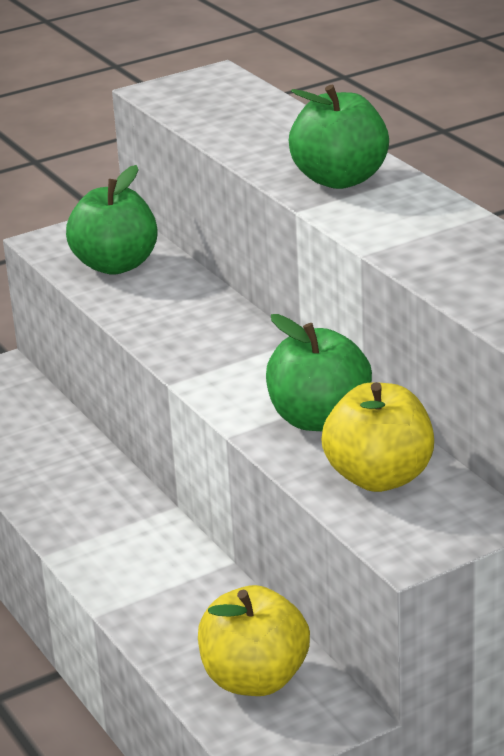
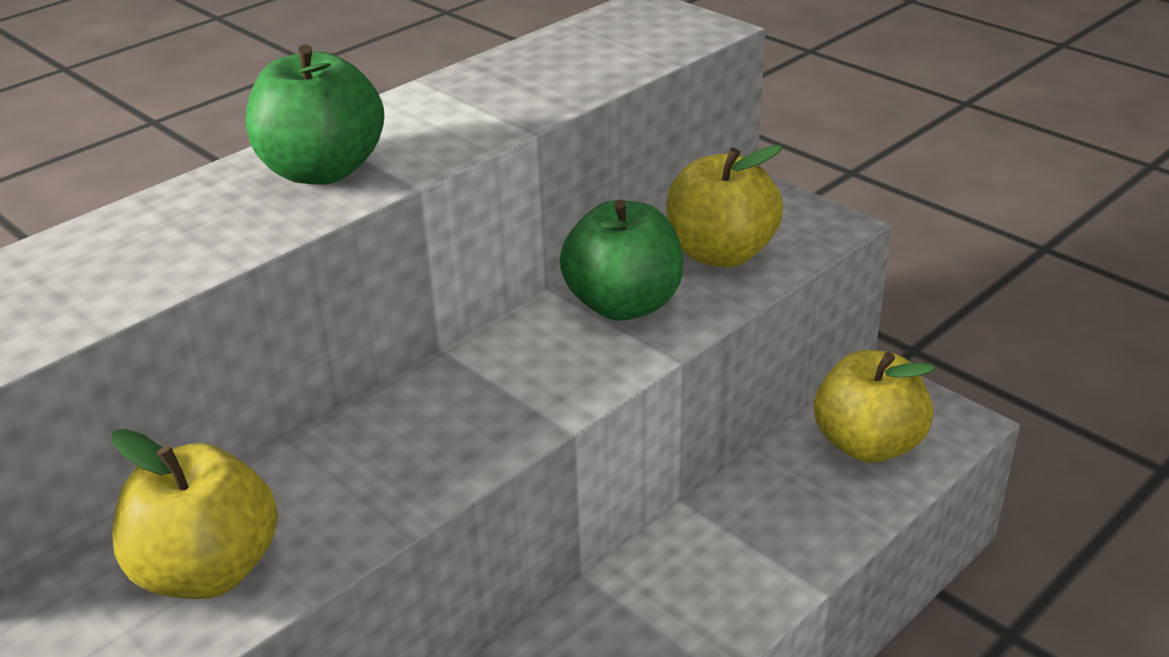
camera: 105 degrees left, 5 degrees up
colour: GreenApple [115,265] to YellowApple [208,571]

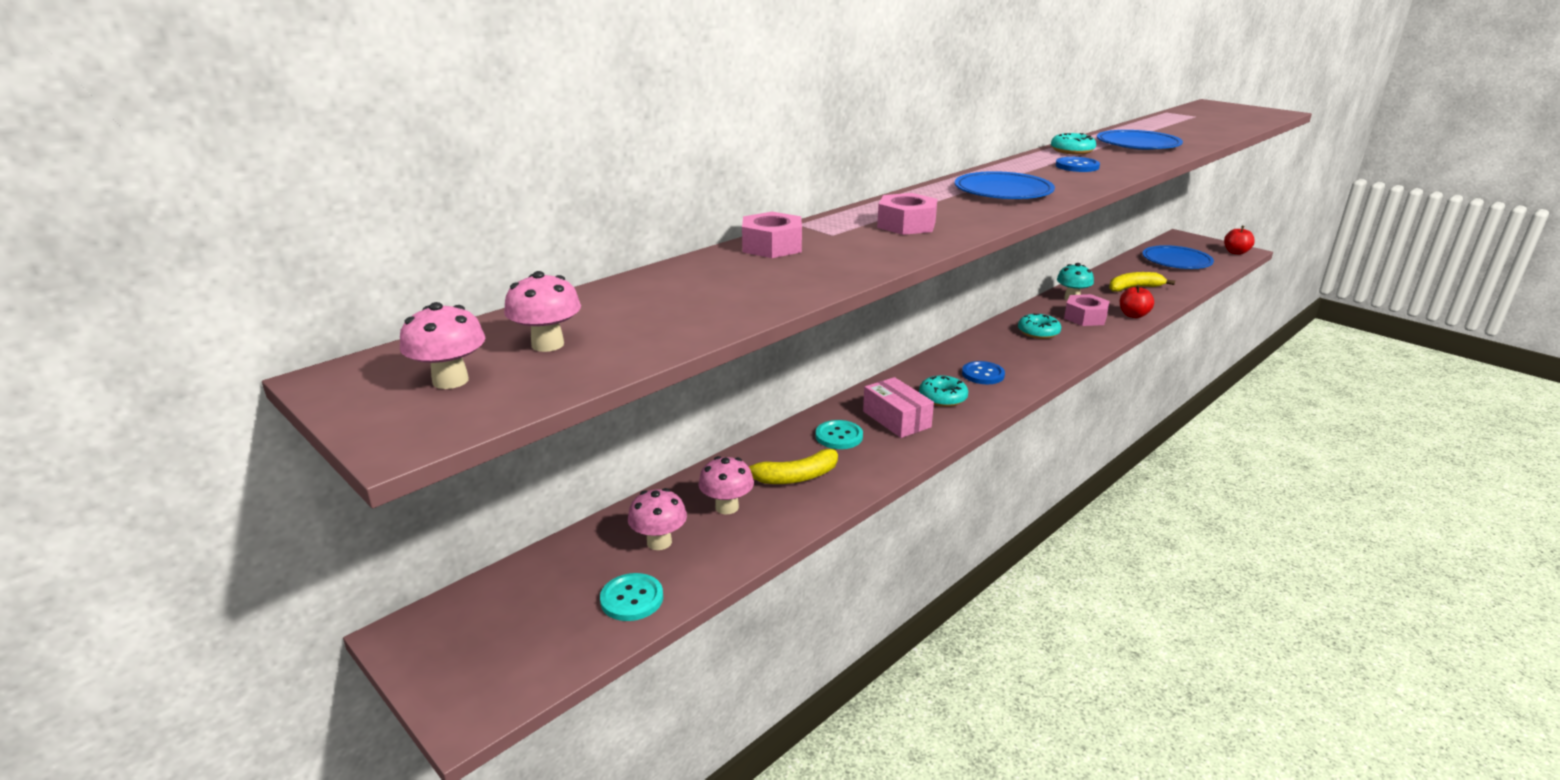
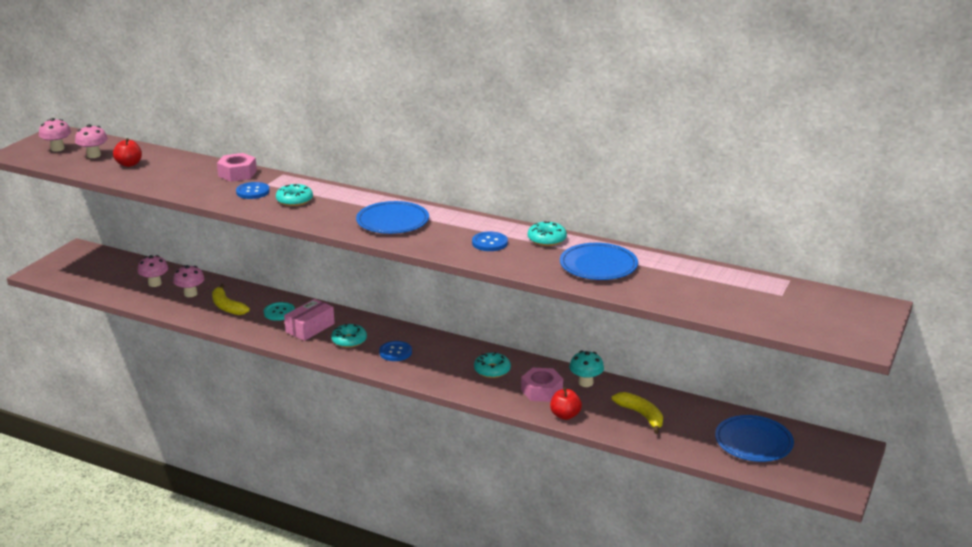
camera: 70 degrees right, 0 degrees up
missing: TurquoiseButton [632,599]
appeared: BlueButton [253,192]
relocated: RedApple [1236,252] to [129,164]
exchanged: PinkNut [906,225] to TurquoiseDonut [294,200]

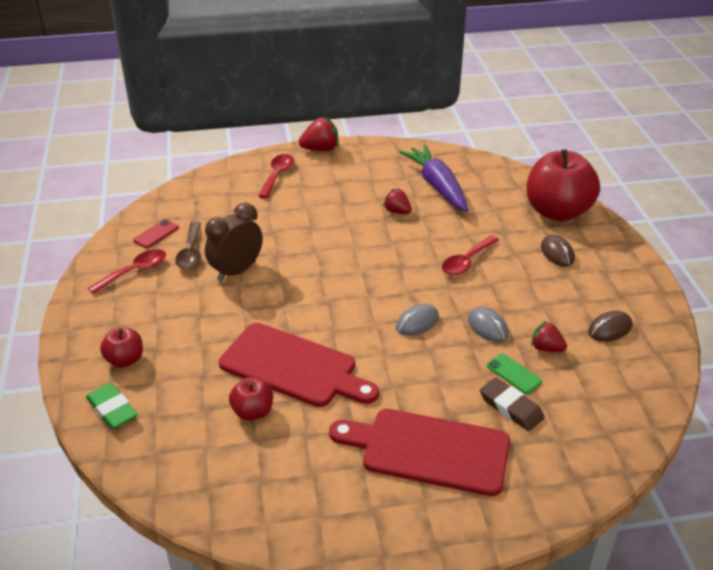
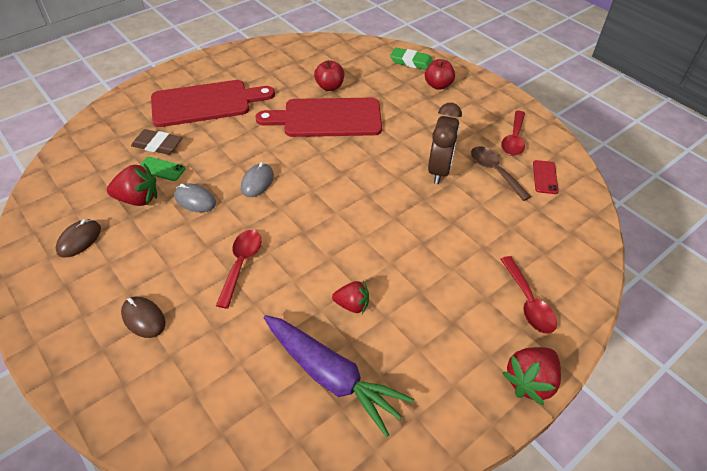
camera: 150 degrees right, 10 degrees up
missing: RedApple [557,212]
size: RedStrawberry [546,348] = [138,199] x1.50

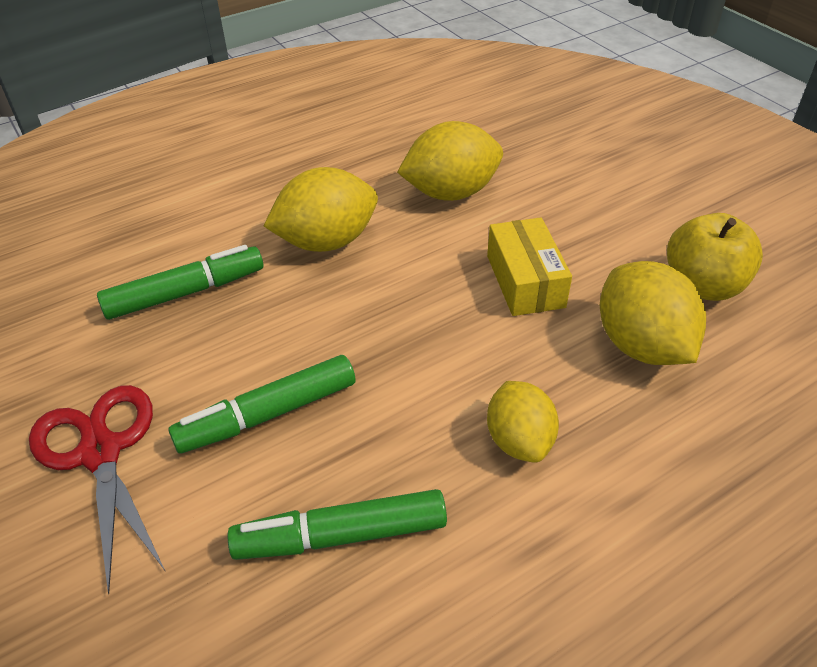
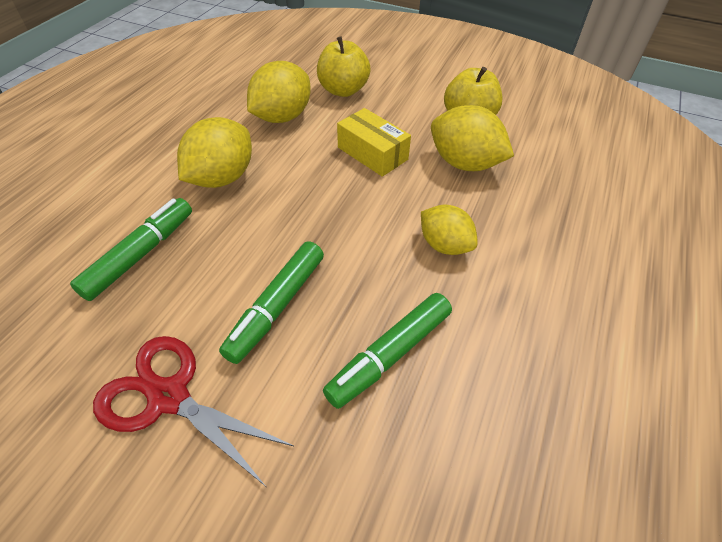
camera: 35 degrees left, 5 degrees up
appeared: YellowApple [343,90]

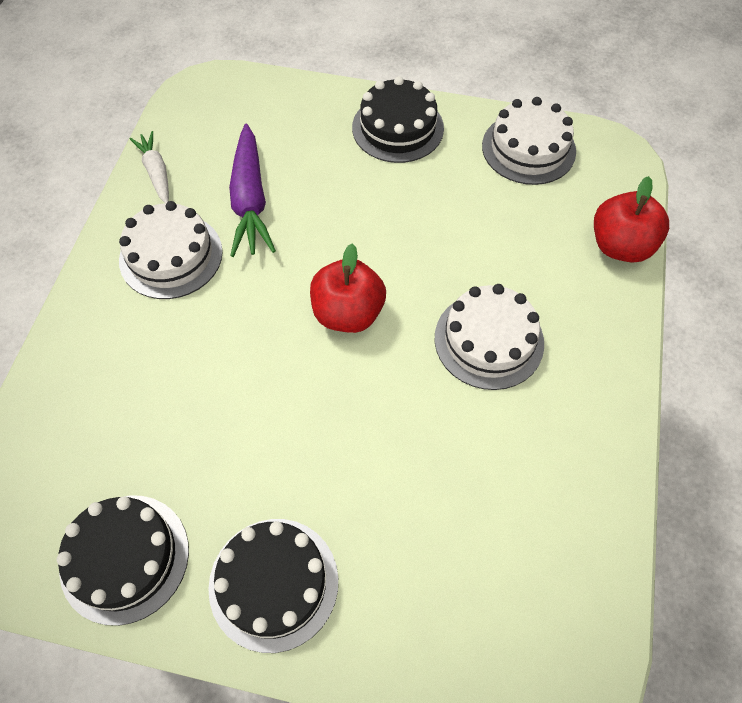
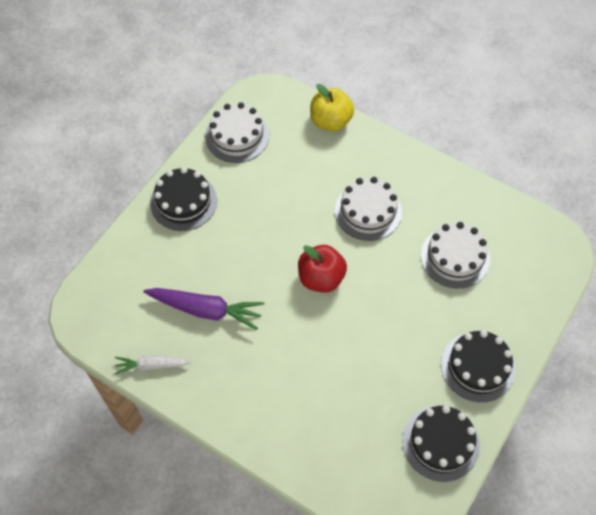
camera: 70 degrees left, 0 degrees up
relocated: WhiteCake [171,256] to [455,257]
colour: RedApple [620,246] to YellowApple [330,121]

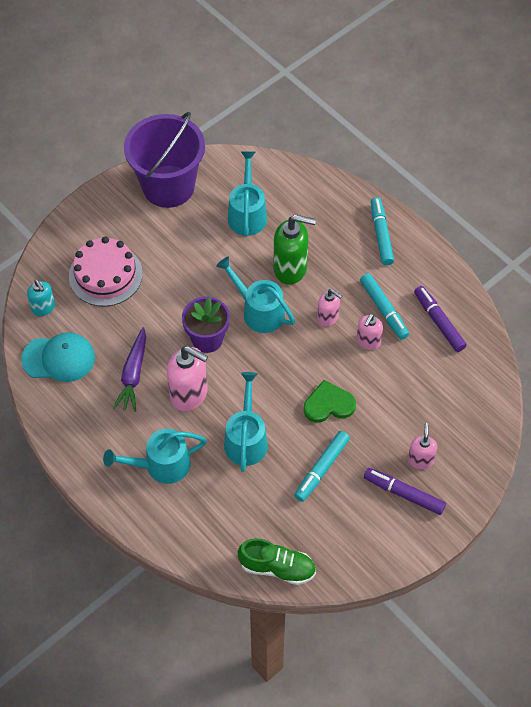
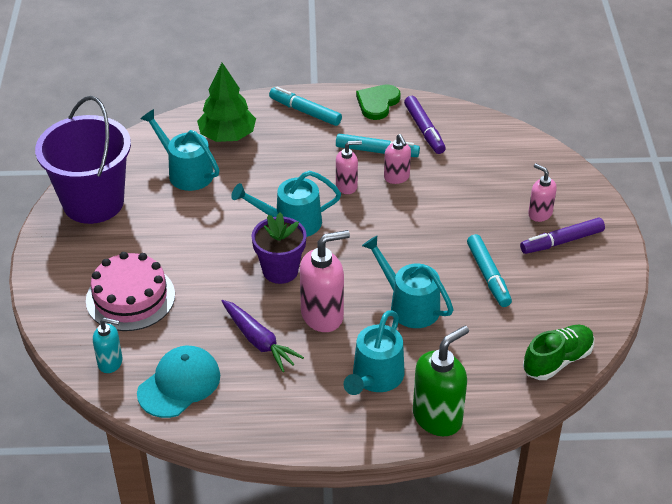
camera: 50 degrees left, 15 degrees down
appeared: GreenTree [227,136]
relocated: GreenSoapDispenser [290,268] to [437,417]; GreenHeart [328,404] to [377,103]
spun: PurpleMarker [439,322] = [424,129] 120 degrees counterclockwise

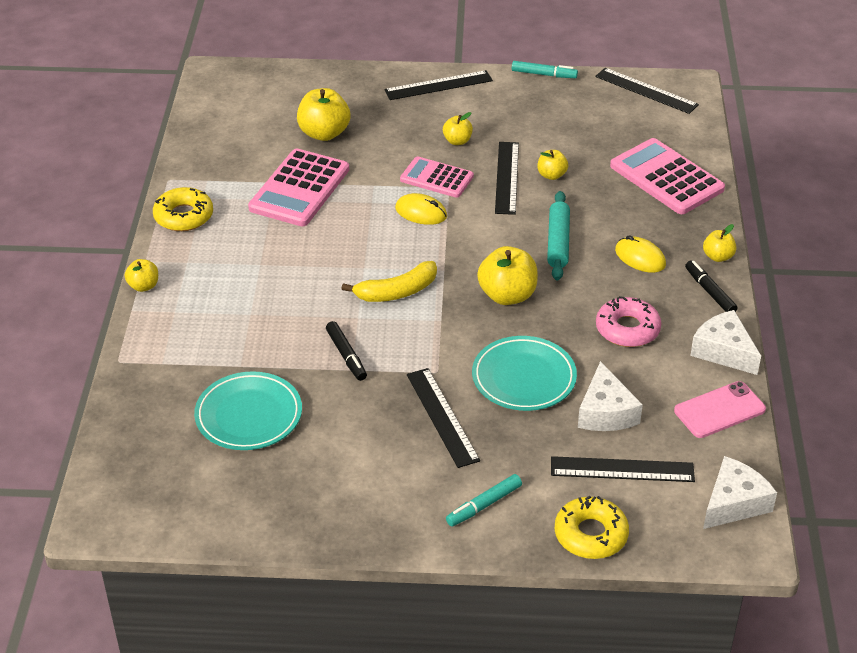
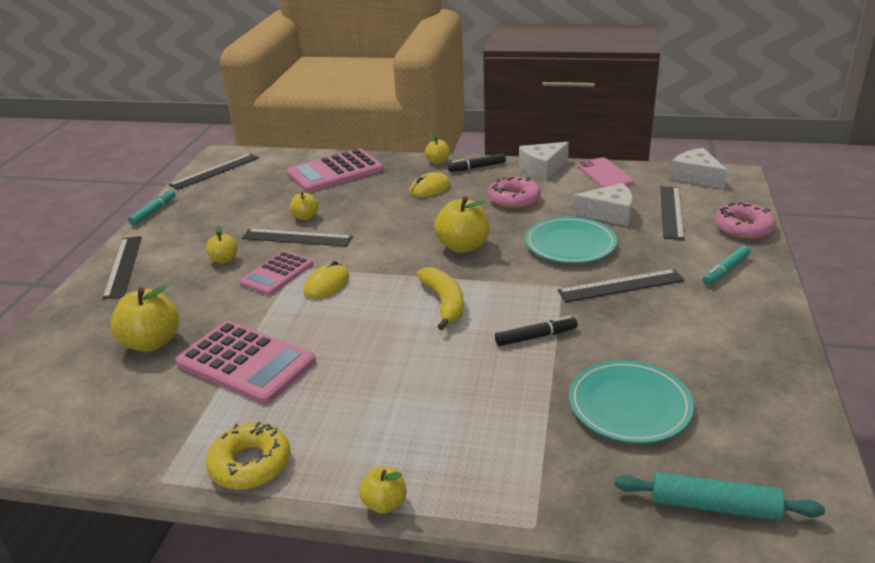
camera: 80 degrees left, 10 degrees down
relocated: TurquoiseRollingPin [558,242] to [714,506]
colour: YellowDonut [590,534] to PinkDonut [743,228]
spun: TurquoiseMarker [484,505] = [725,271] 75 degrees clockwise

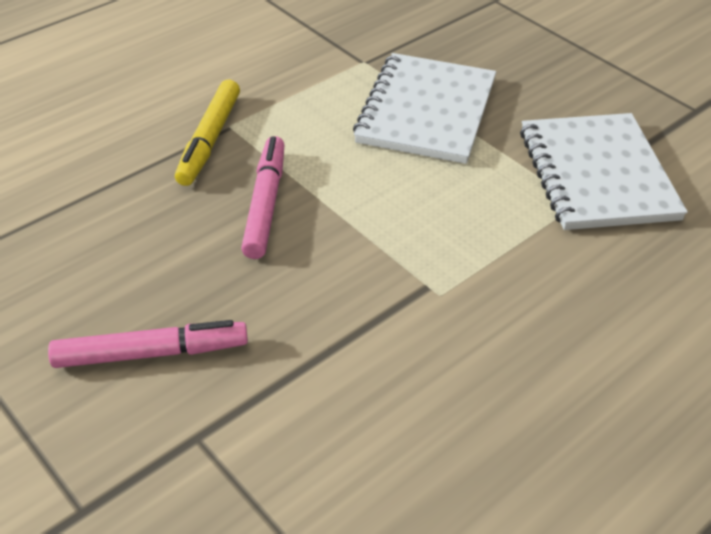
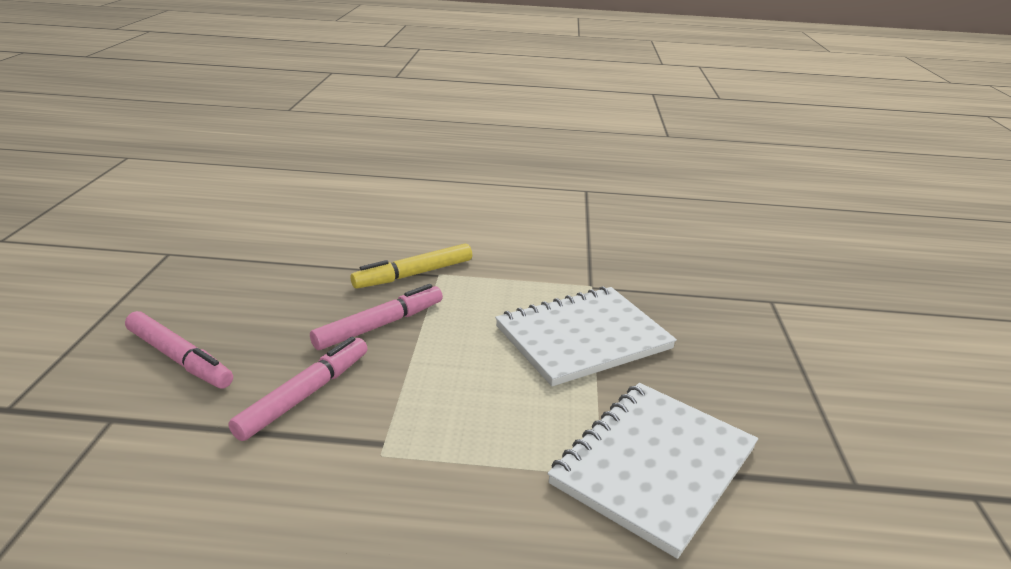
camera: 45 degrees right, 15 degrees down
appeared: PinkMarker [304,395]

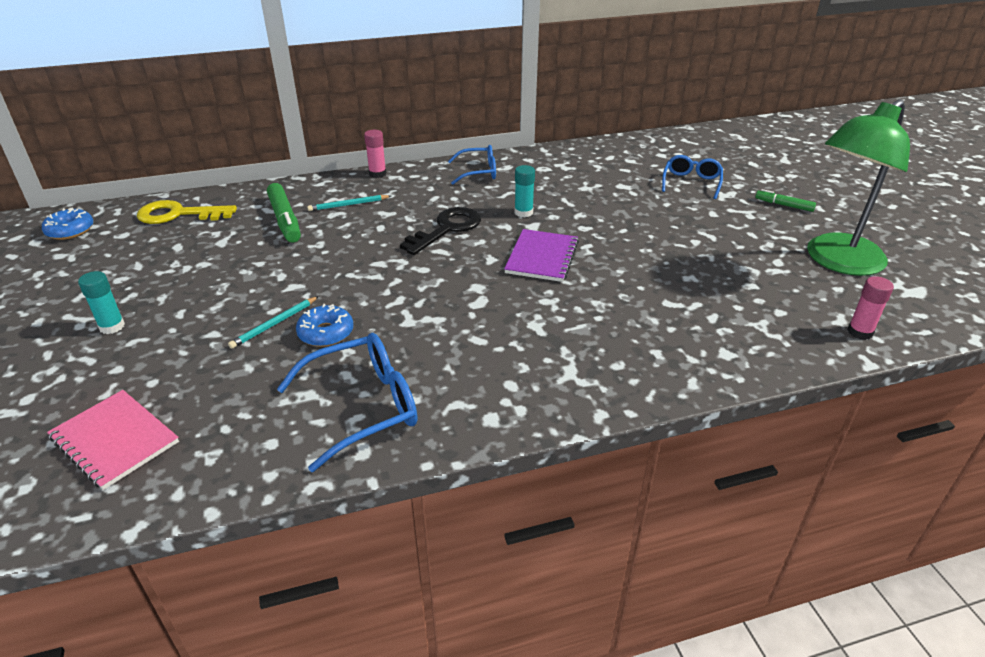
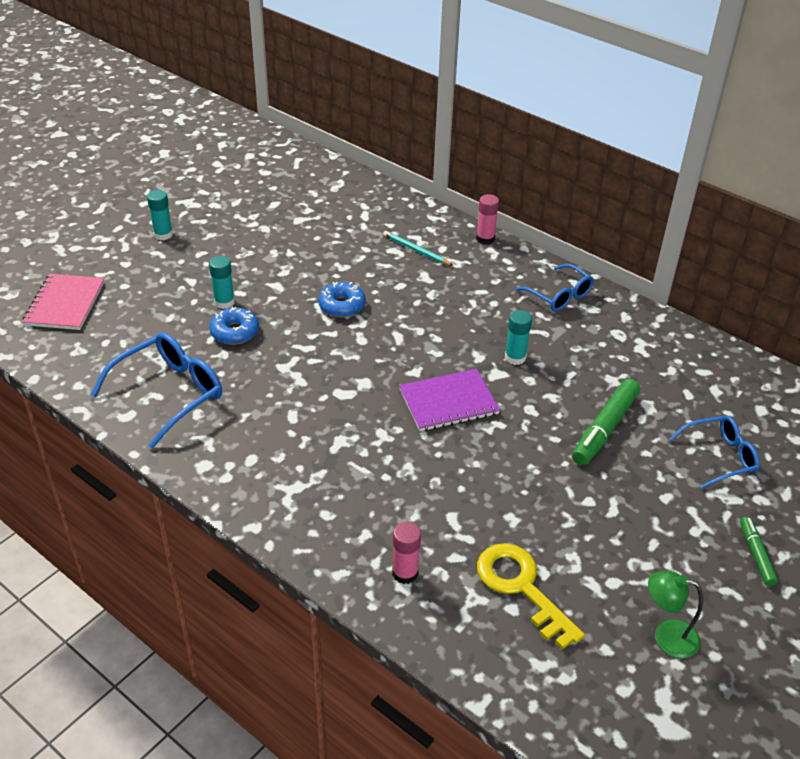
camera: 55 degrees right, 5 degrees up
missing: BlackKey [447,229]
relocated: BlueDonut [70,230] to [342,305]; YellowKey [178,214] to [521,587]; GreenMarker [285,220] to [605,428]; PinkGlueStick [860,332] to [405,573]
exchanged: TurquoisePencil [274,324] to TurquoiseGlueStick [224,302]
spun: BlueGlasses [364,406] = [170,393] 75 degrees counterclockwise
size: GreenLamp [837,262] = [666,636] x0.45

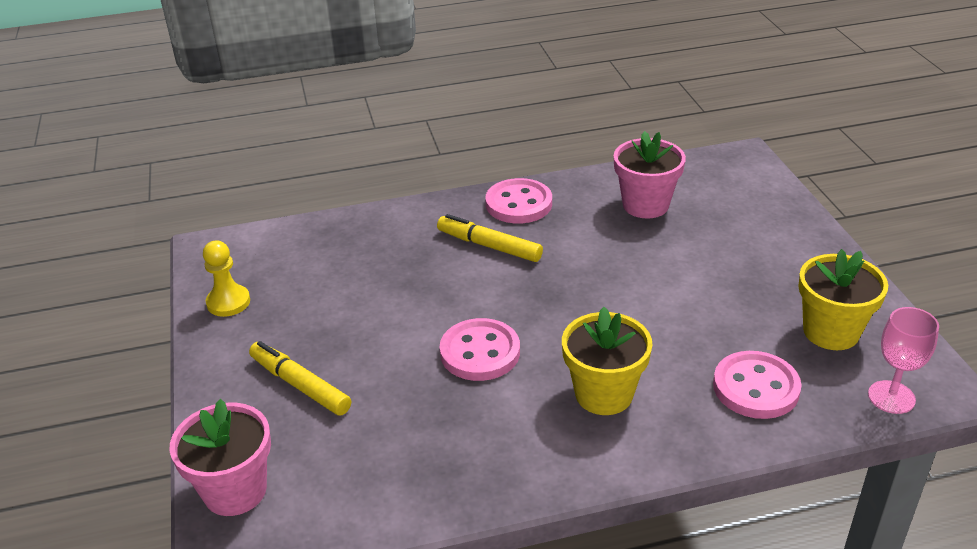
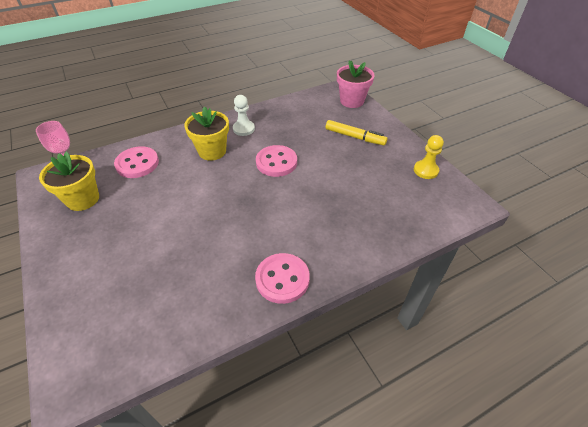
camera: 165 degrees right, 10 degrees up
missing: YellowMarker [489,246]; PinkFlowerPot [645,205]
appeared: WhitePawn [243,129]

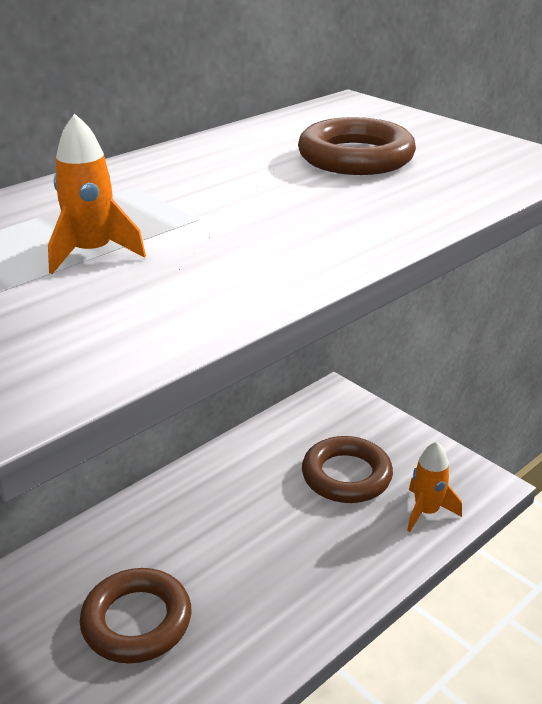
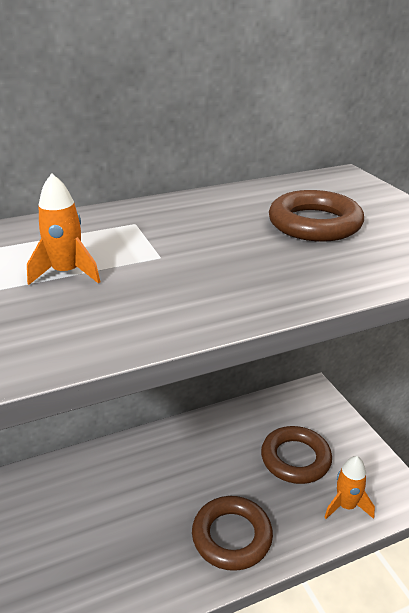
camera: 20 degrees right, 0 degrees up
relocated: BrownRing [137,621] to [232,536]

